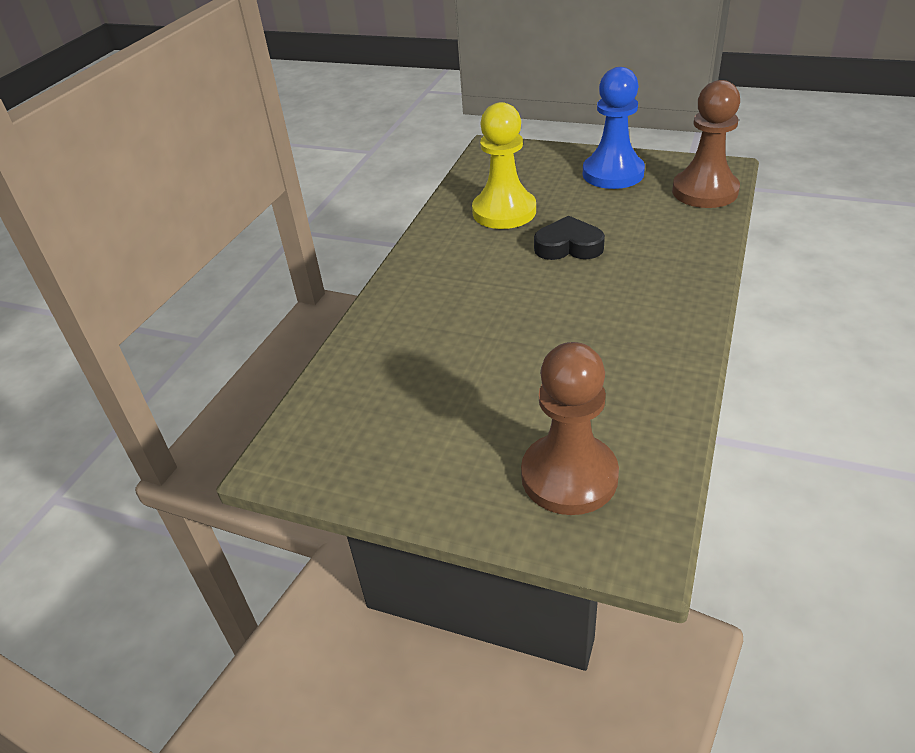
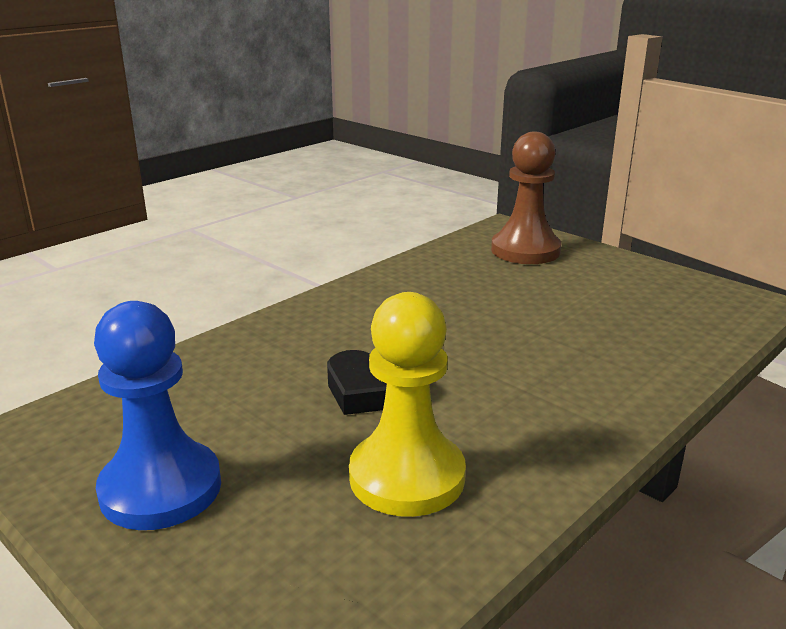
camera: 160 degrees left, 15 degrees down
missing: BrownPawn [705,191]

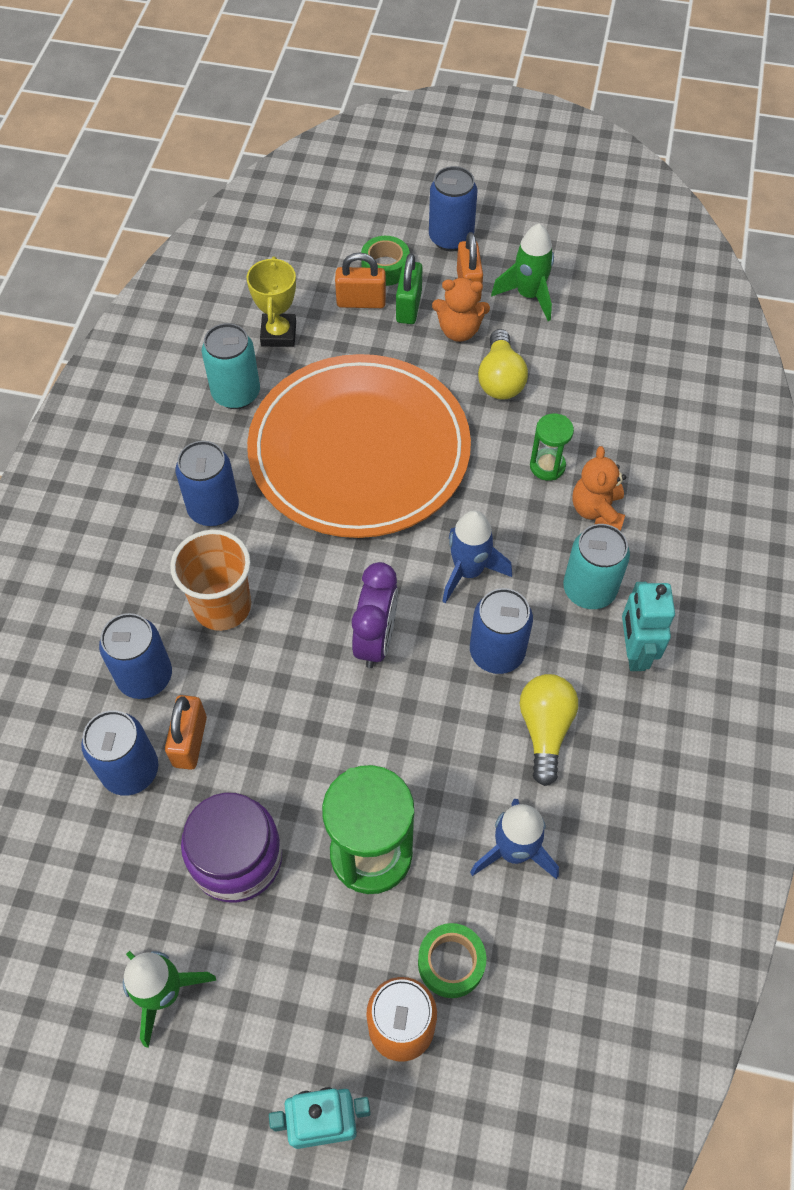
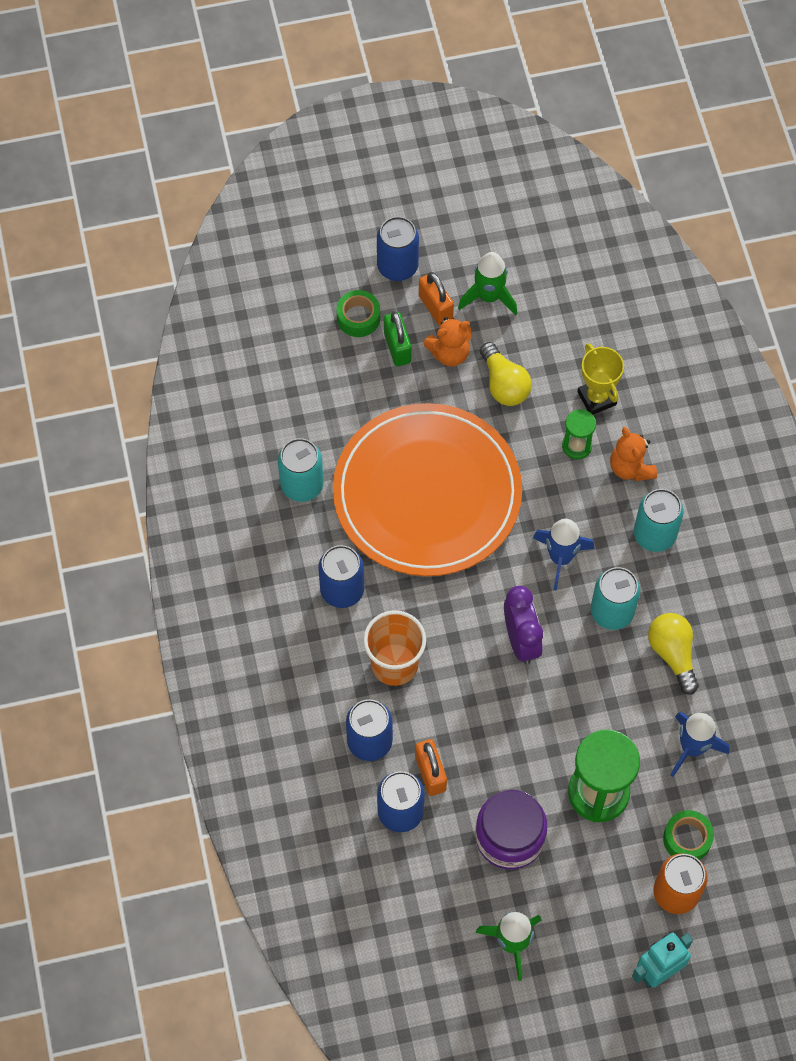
camera: 25 degrees left, 5 degrees up
missing: OrangePadlock [361,302]; TurquoiseRobot [634,651]
relocated: YellowTrophy [278,334] to [597,398]
colour: BlueCan [497,652] to TurquoiseCan [612,612]

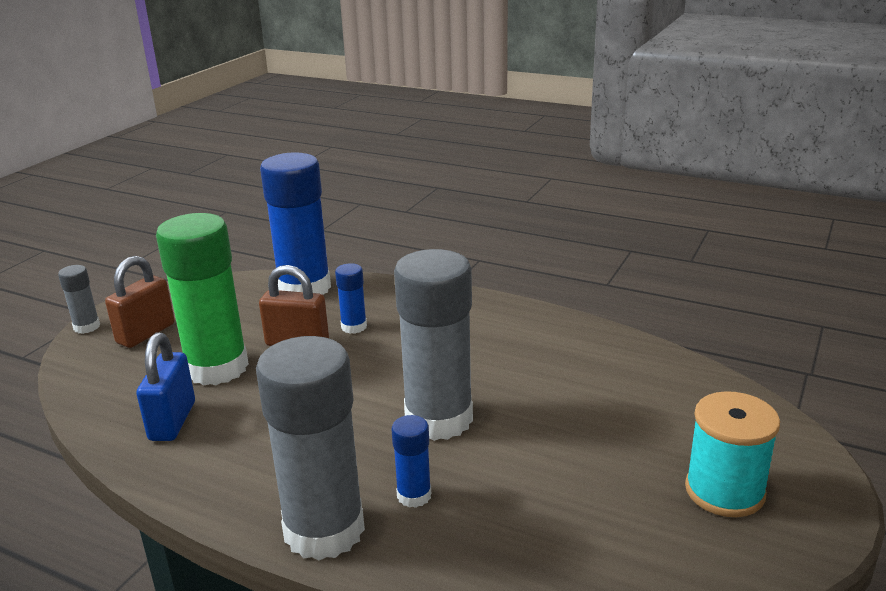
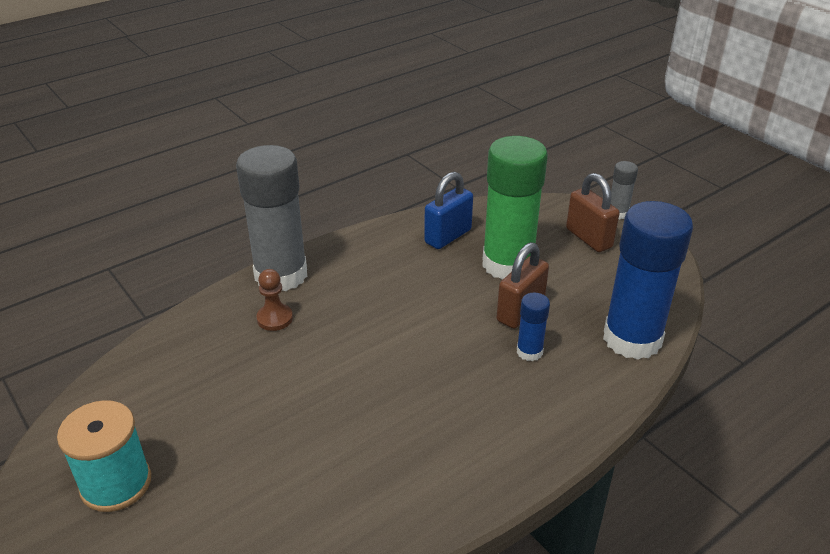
camera: 115 degrees right, 10 degrees up
missing: GreyGlueStick [438,419]
exchanged: BlueGlueStick [414,495] to BrownPawn [275,318]
spun: BluePadlock [172,421] = [448,236] 75 degrees counterclockwise

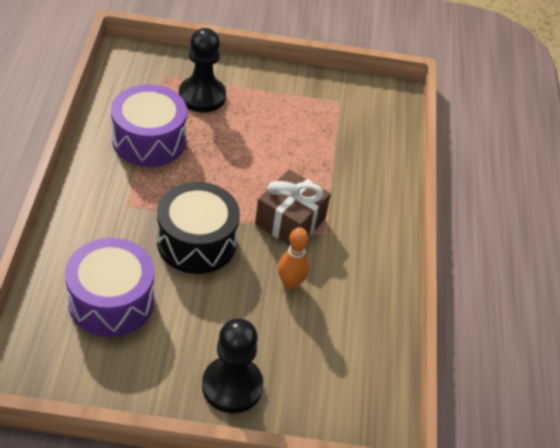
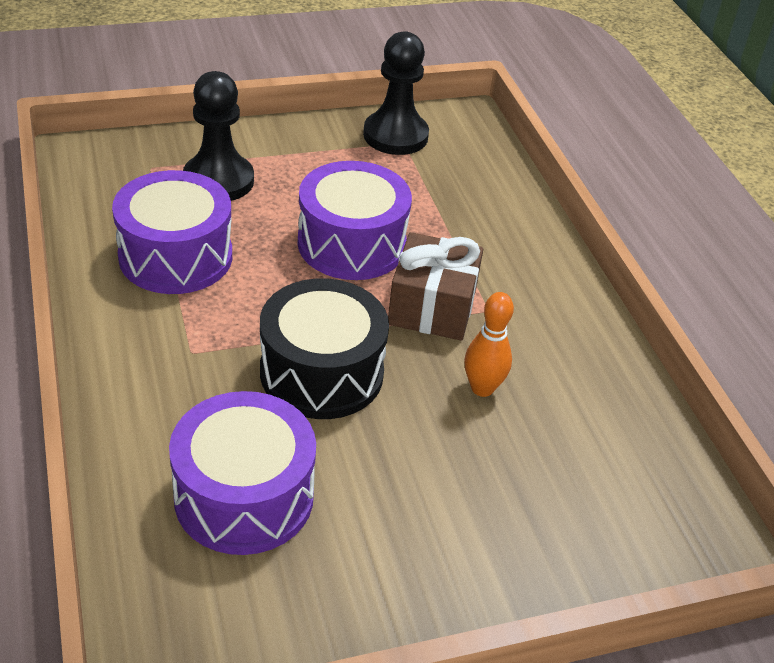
camera: 20 degrees left, 5 degrees down
appeared: PurpleDrum [351,244]
relocated: BlackPawn [232,386] to [395,136]

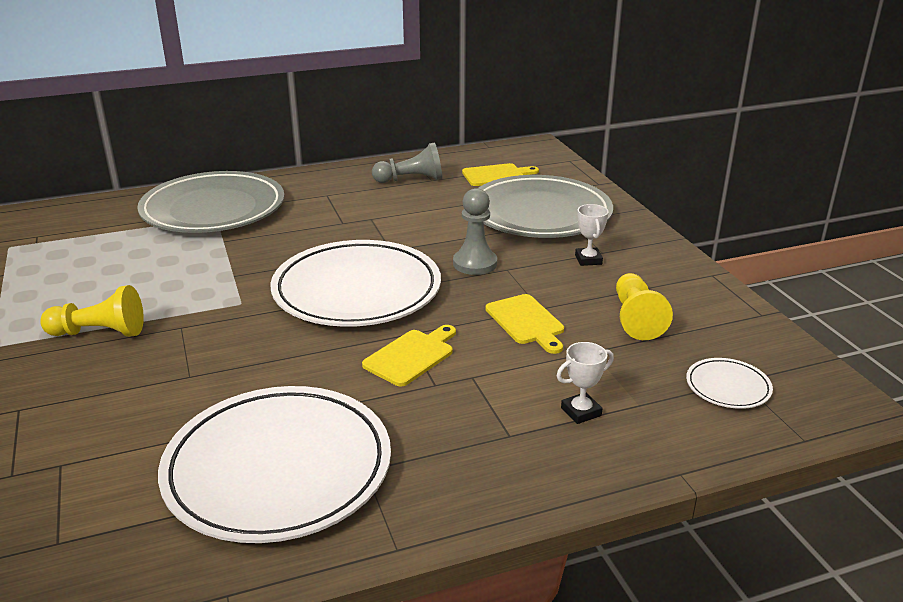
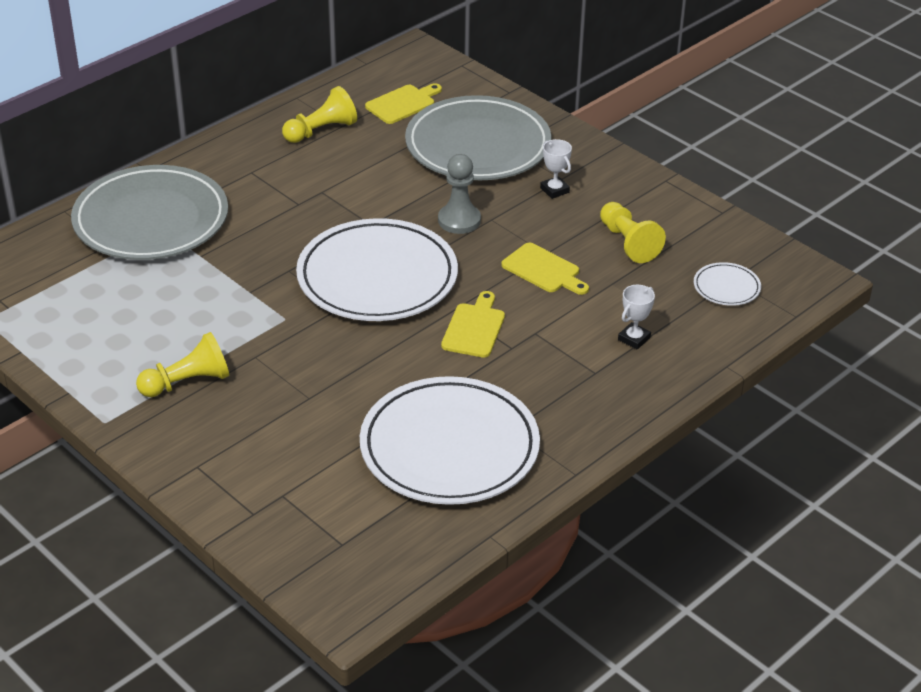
camera: 25 degrees left, 10 degrees up
colour: GreyPawn [411,180] to YellowPawn [321,131]

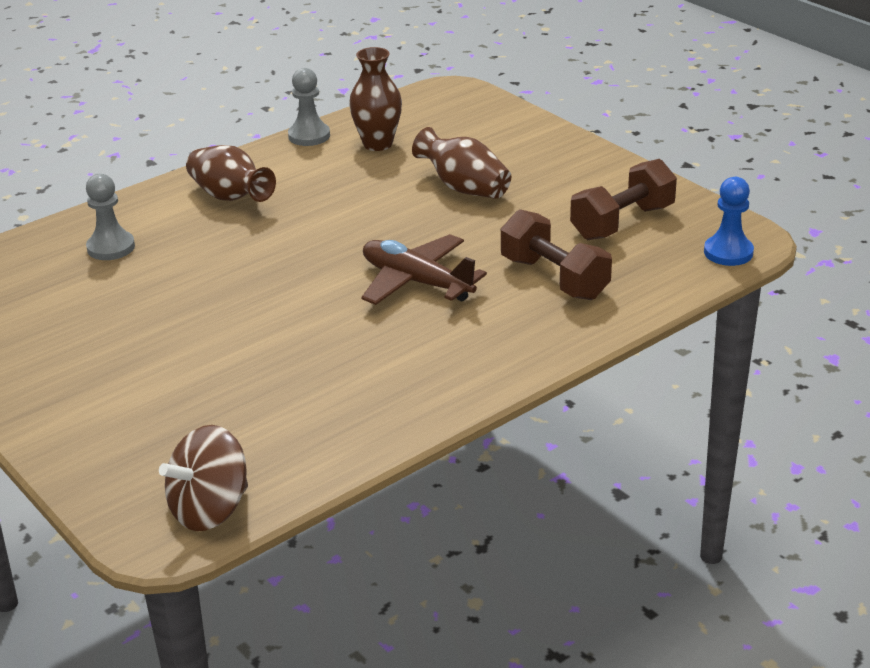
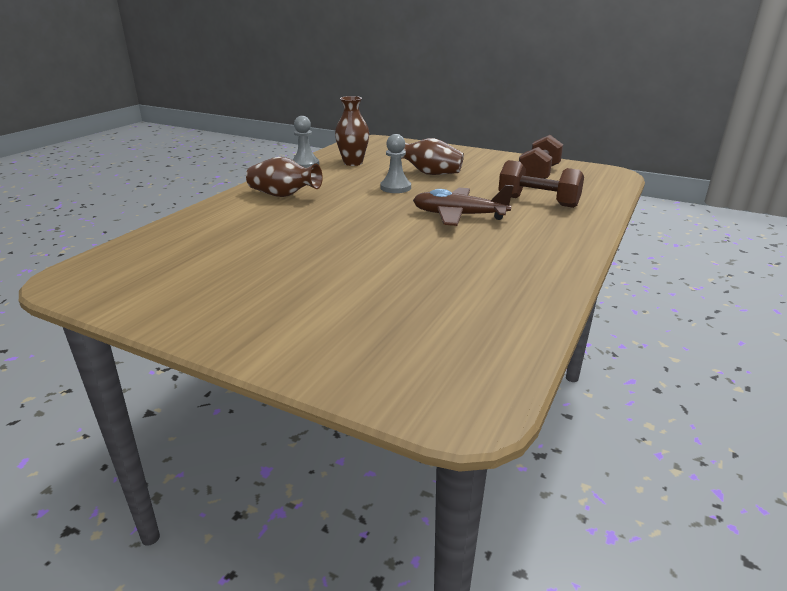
camera: 25 degrees left, 5 degrees down
missing: BrownSpinningTop [210,509]; BluePawn [728,252]
relocated: GreyPawn [111,247] to [395,188]

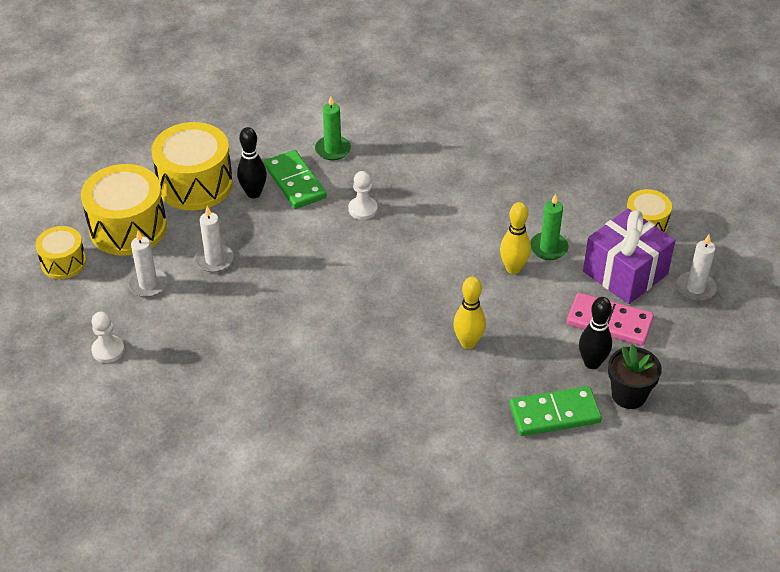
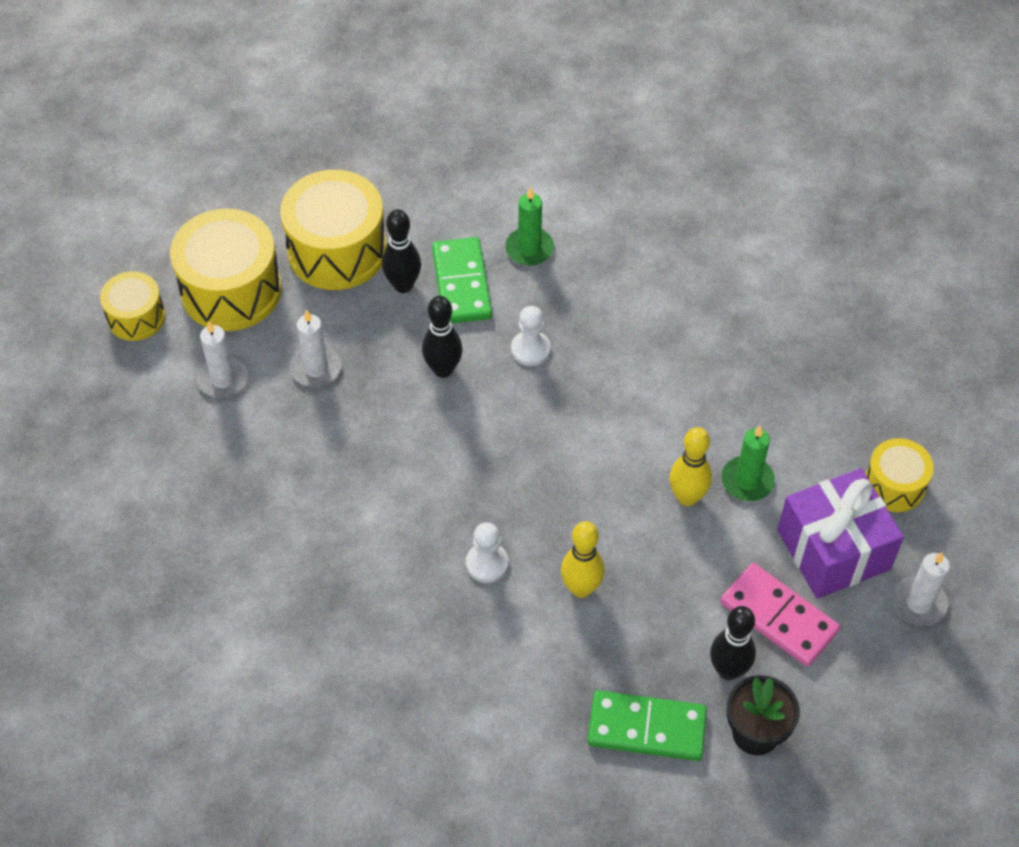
camera: 20 degrees right, 10 degrees up
appeared: BlackBowlingPin [443,369]
relocated: WhitePawn [108,350] to [487,563]

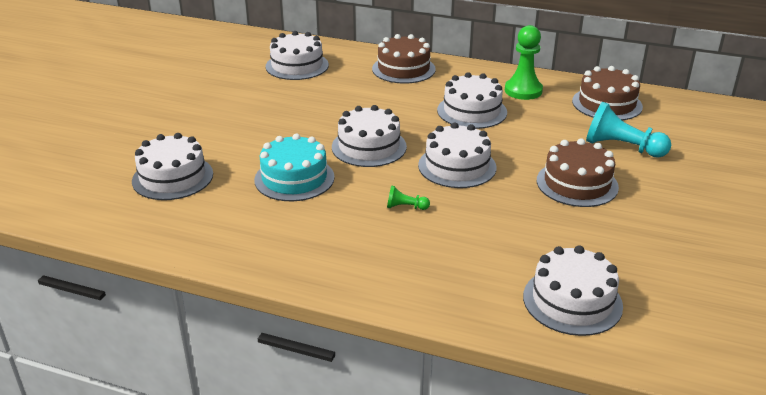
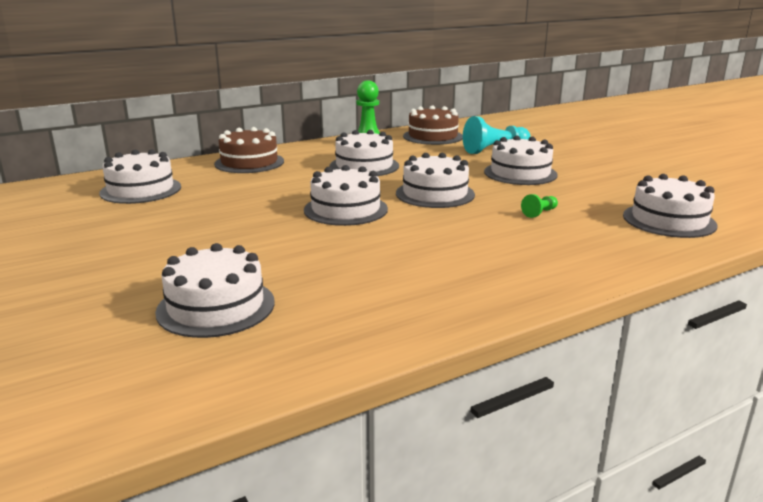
camera: 50 degrees left, 10 degrees down
missing: TurquoiseCake [294,178]
relocated: GreenPawn [405,207] to [539,213]
colour: BrownCake [577,184] to WhiteCake [520,173]

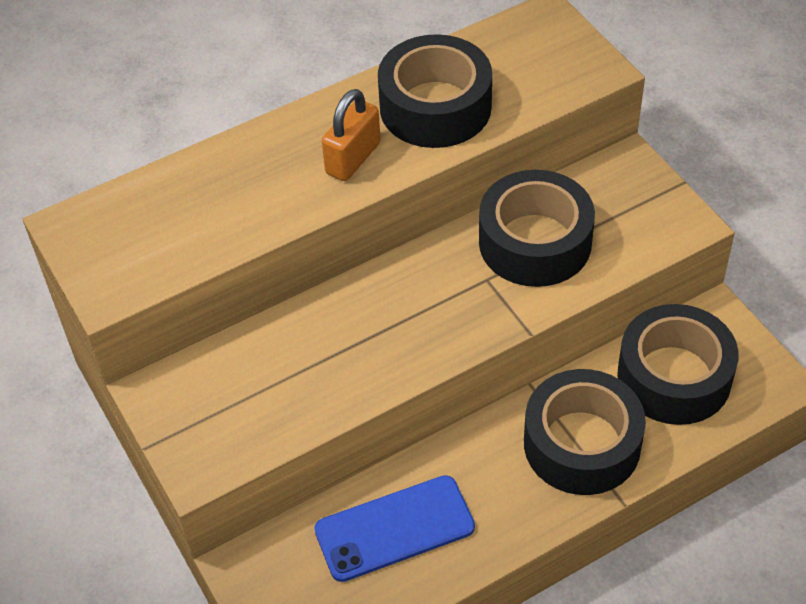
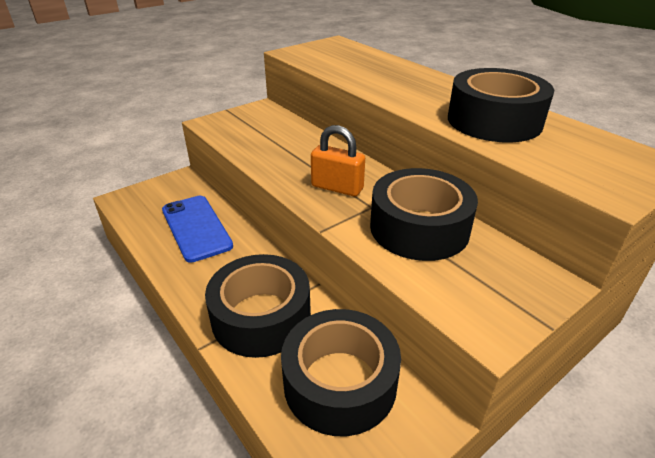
camera: 80 degrees right, 15 degrees down
relocated: OrangePadlock [353,158] to [337,187]

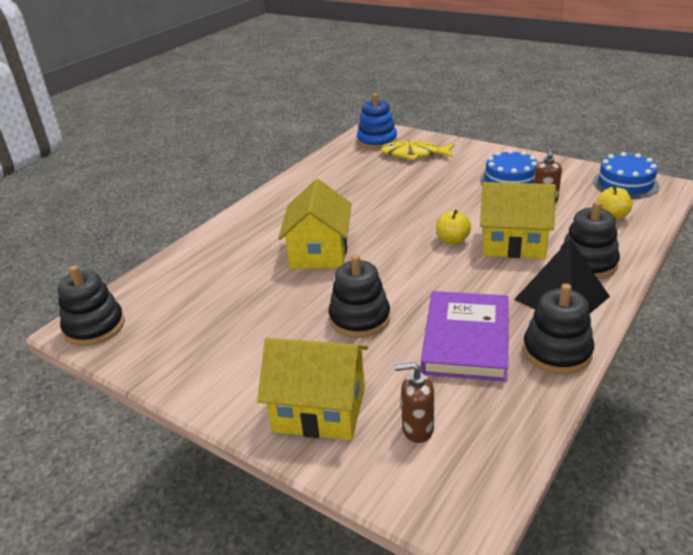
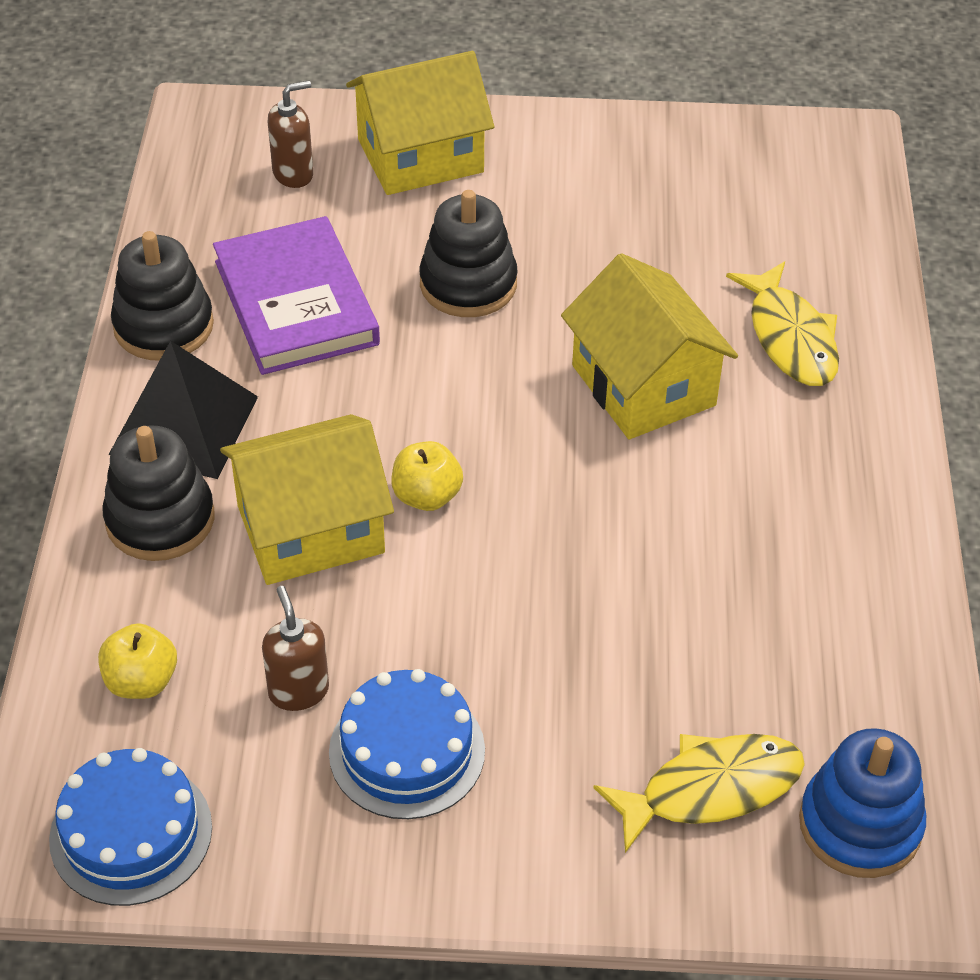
camera: 145 degrees right, 15 degrees up
missing: BlackStackingToy [94,327]
appeared: YellowFish [790,337]

